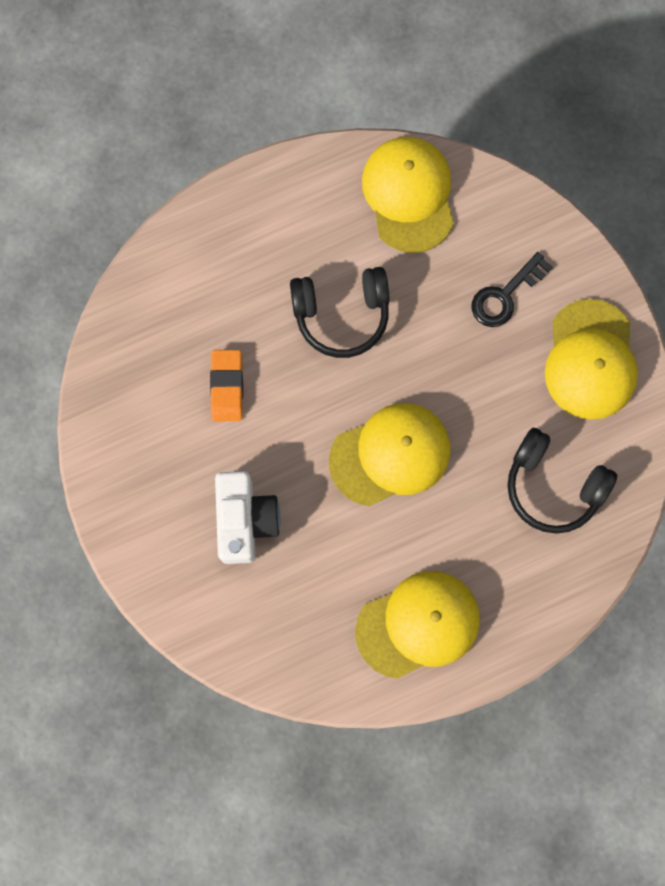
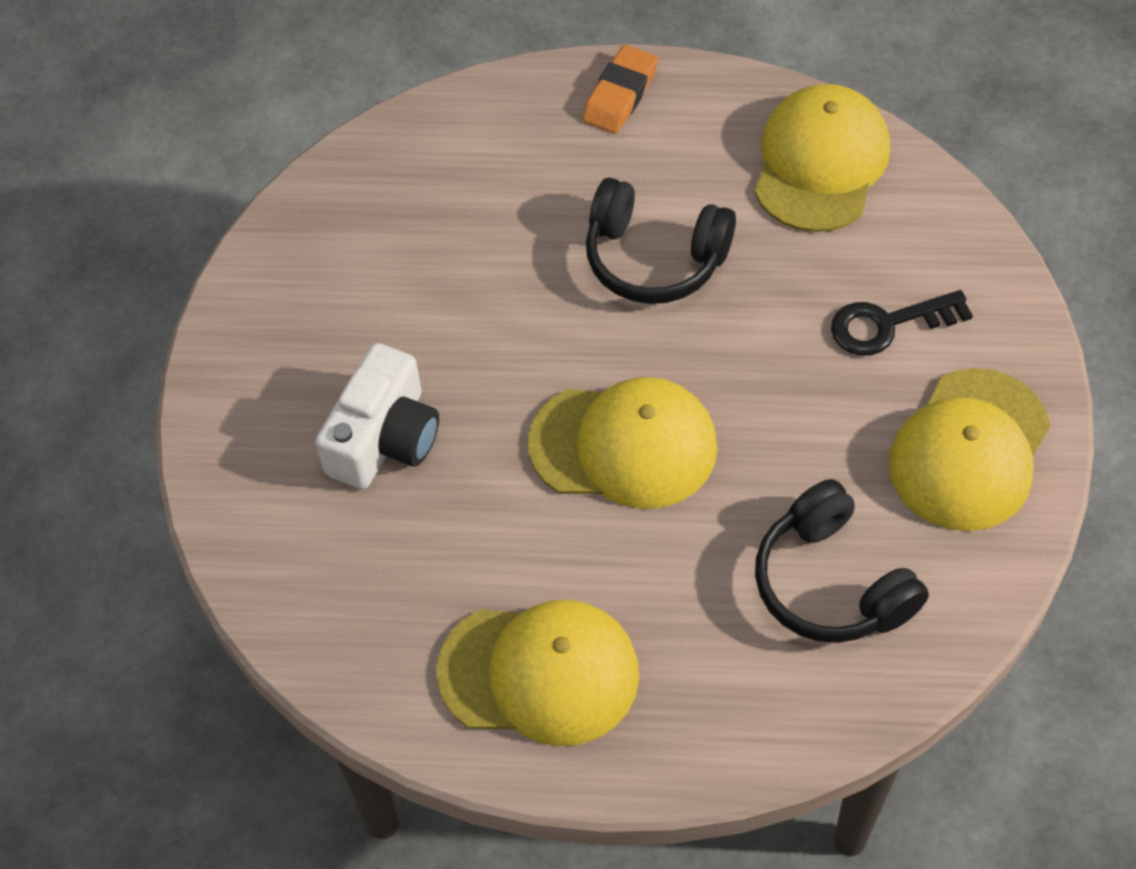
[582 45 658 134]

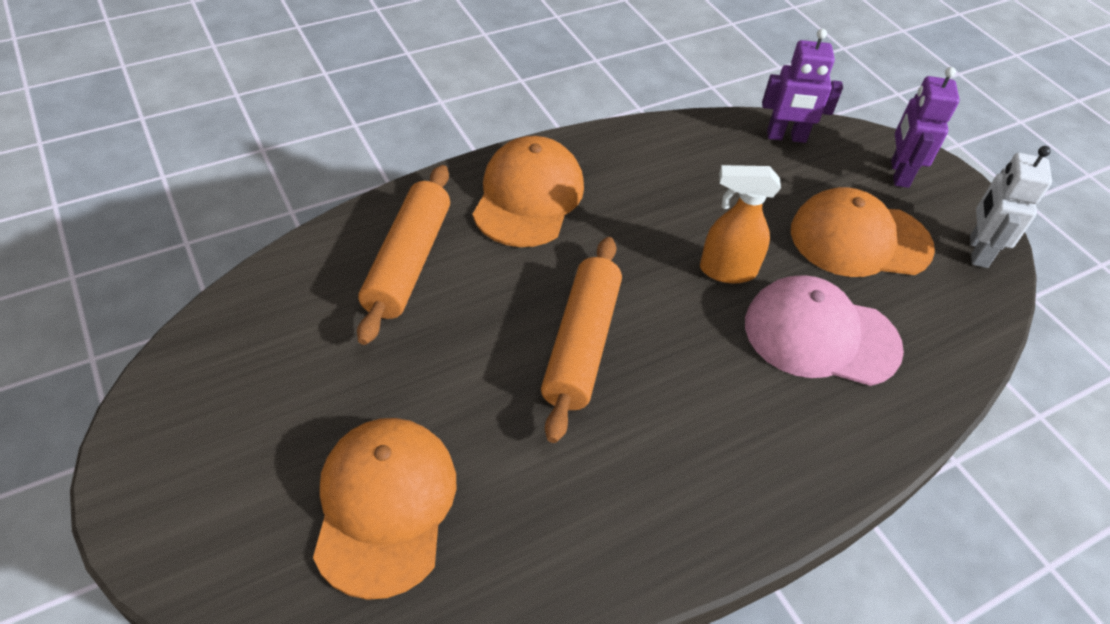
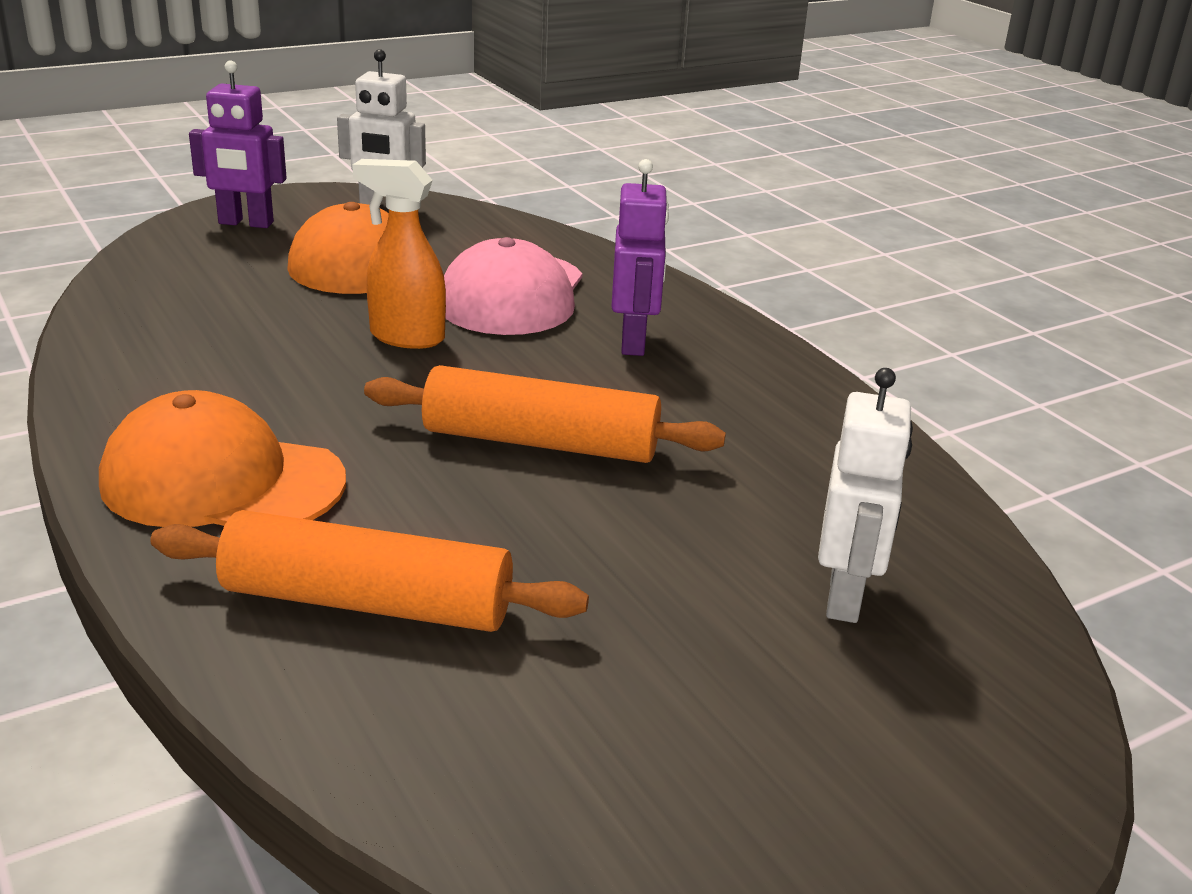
[611 159 669 356]
[353 159 446 349]
[818 368 913 623]

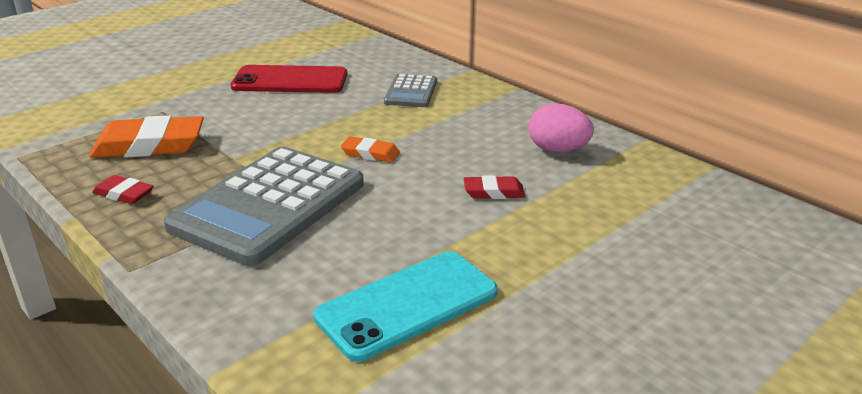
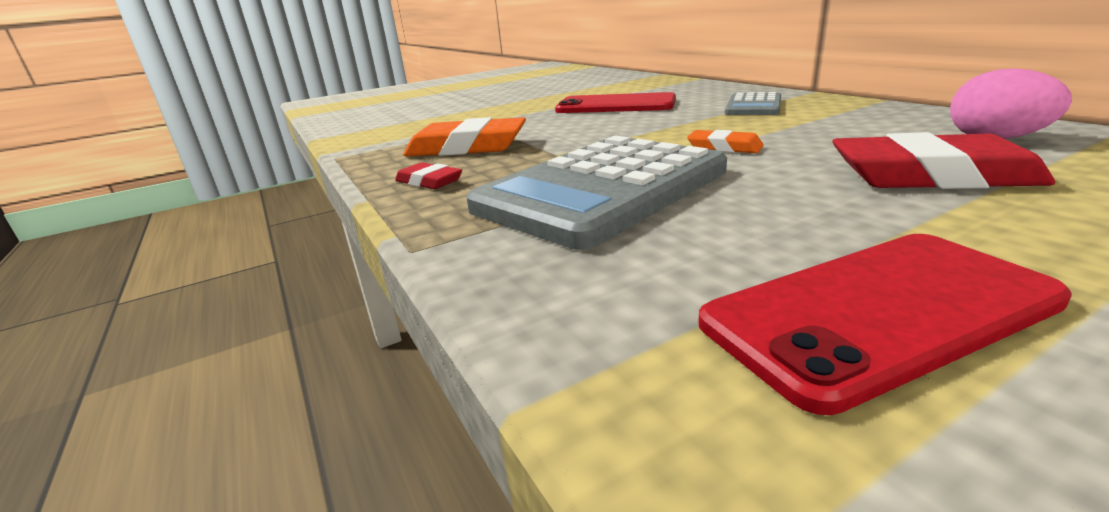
[832 132 1055 189]
[698 234 1072 415]

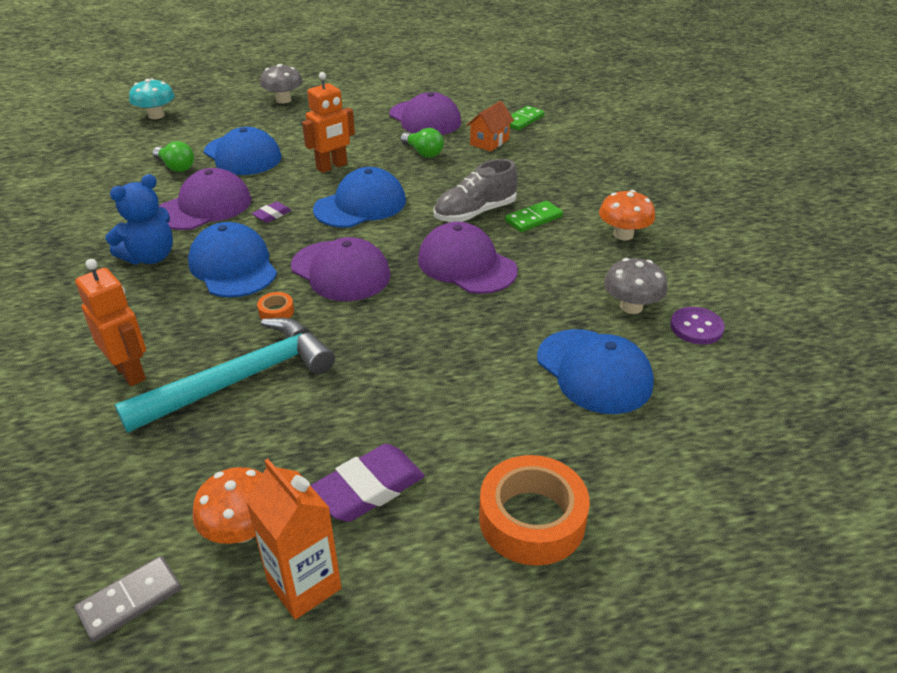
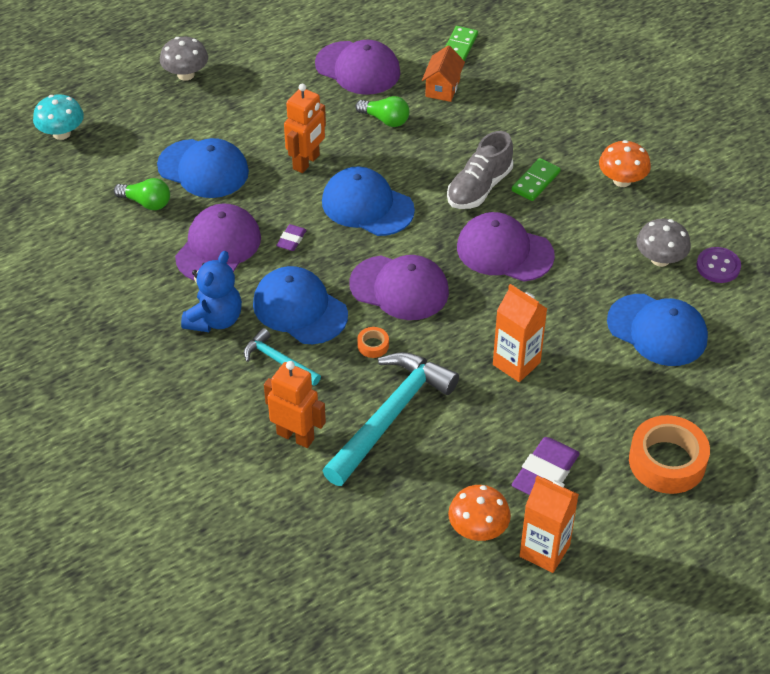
[322 166 415 236]
[74 556 181 642] (first image)
[493 284 548 382]
[244 328 321 386]

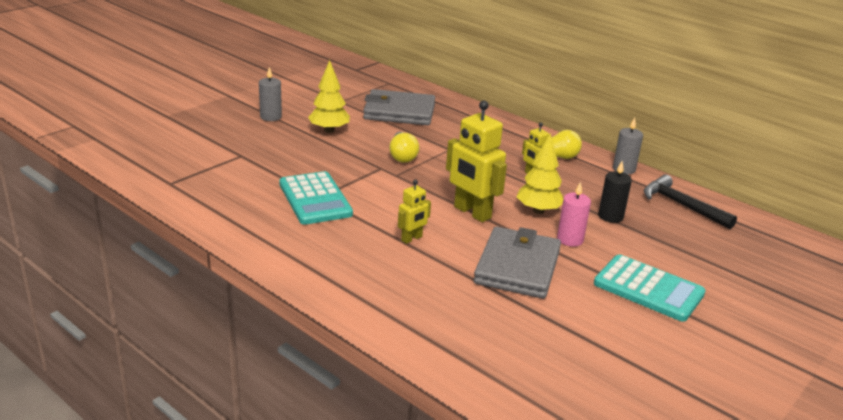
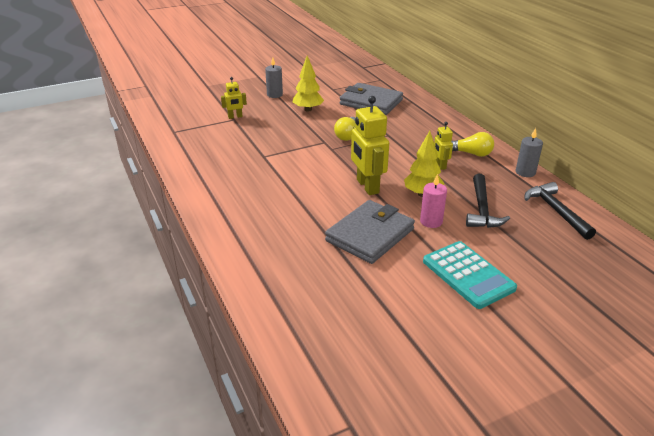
[466 174 510 228]
[279 171 353 225] (first image)
[221 77 247 119]

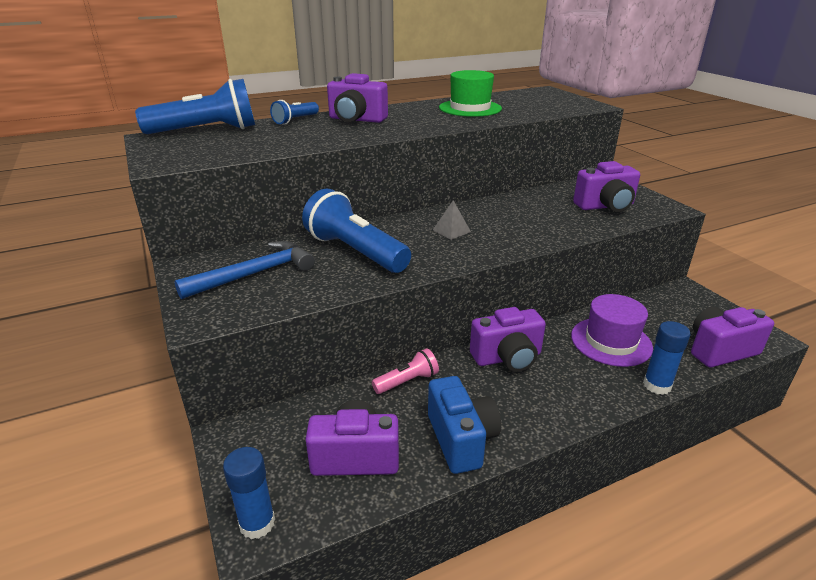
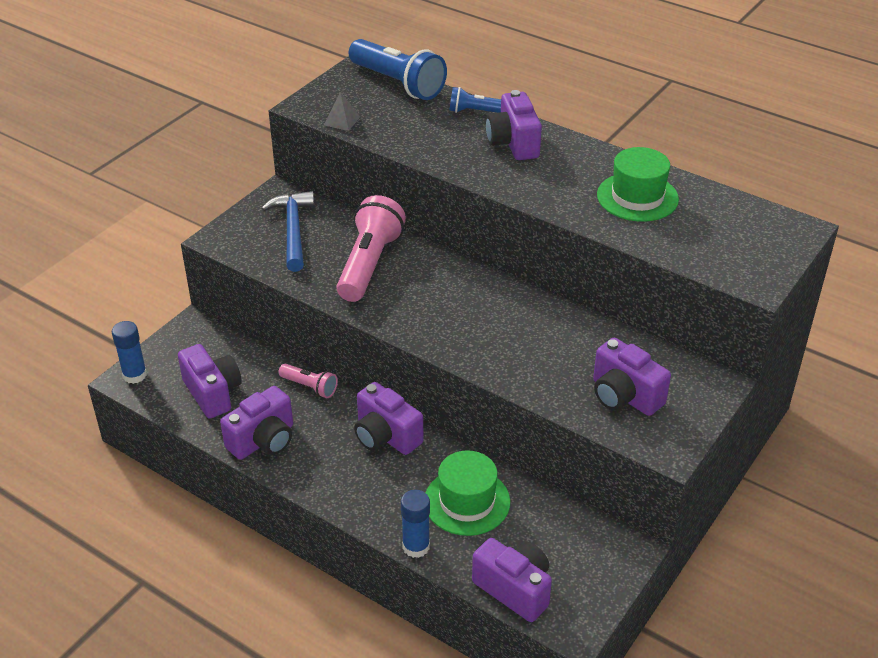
[337 195 406 302]
[324 92 360 131]
[261 191 314 272]
[426 451 510 536]
[220 386 293 460]

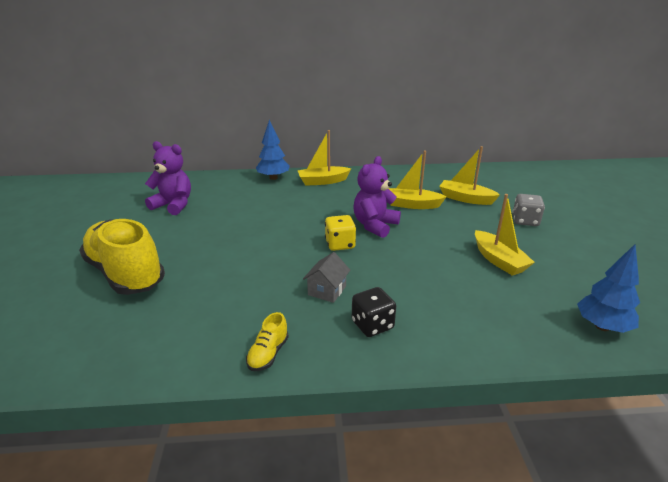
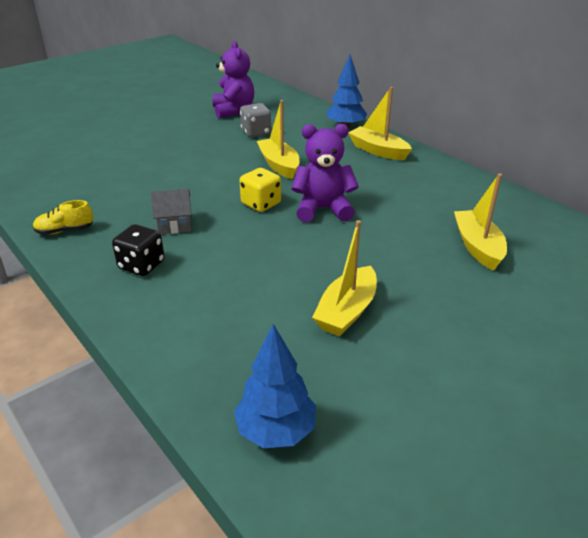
[257 100 300 179]
[240 103 271 137]
[79 219 165 295] (first image)

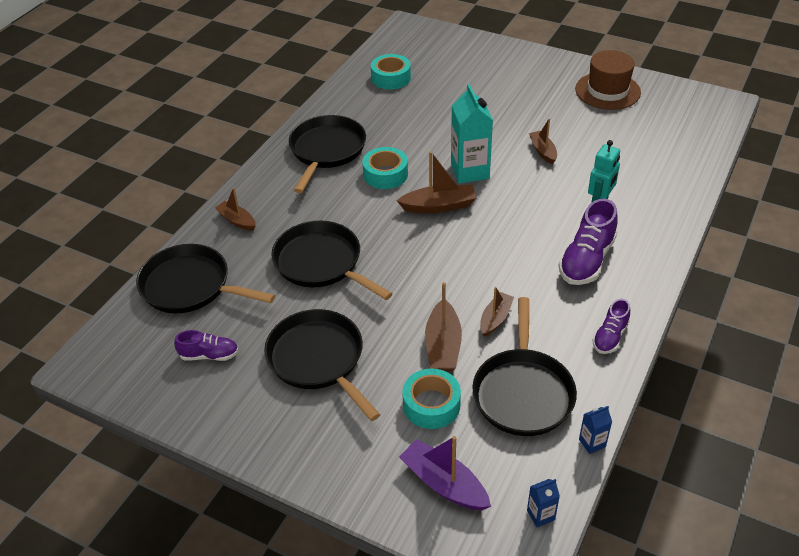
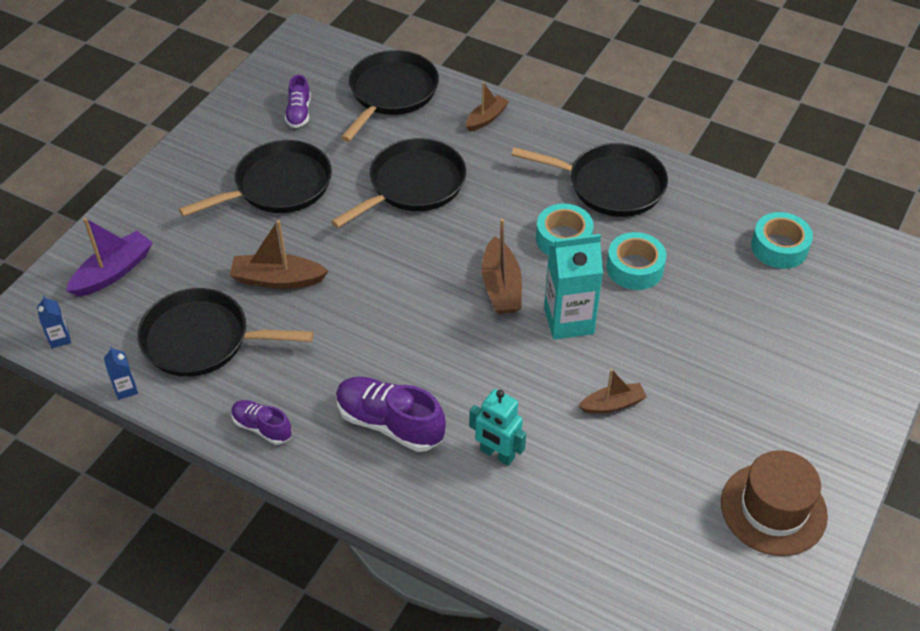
[480 287 514 337] (first image)
[606 232 666 290]

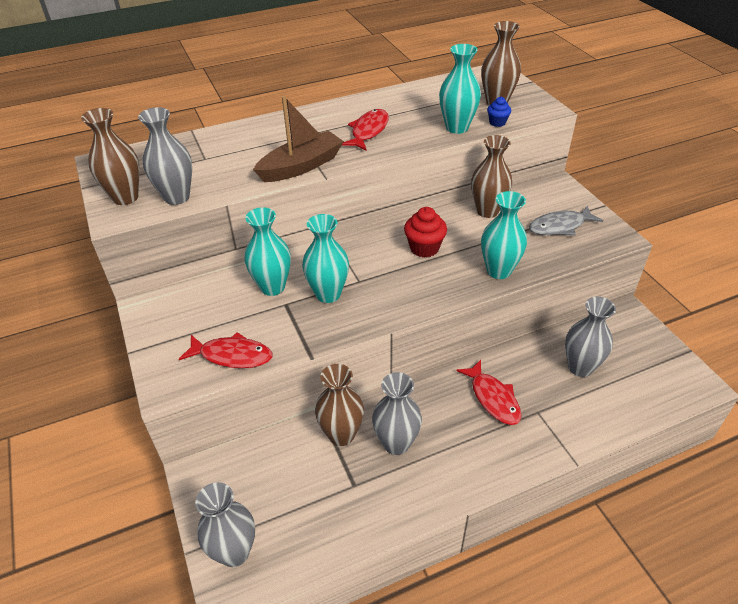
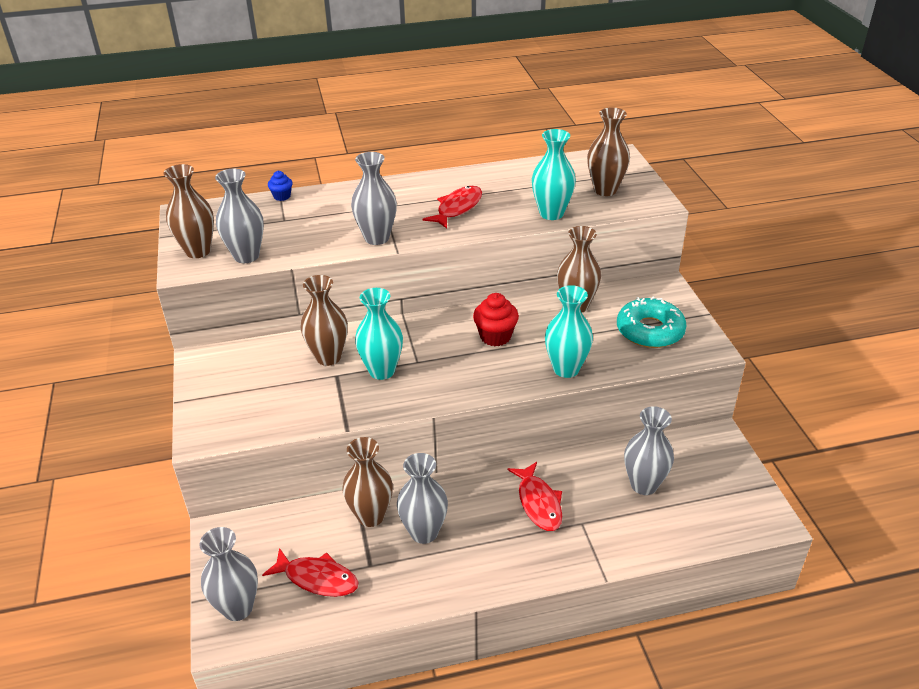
[351 152 397 245]
[268 171 293 201]
[617 296 687 348]
[300 275 348 366]
[262 548 359 597]

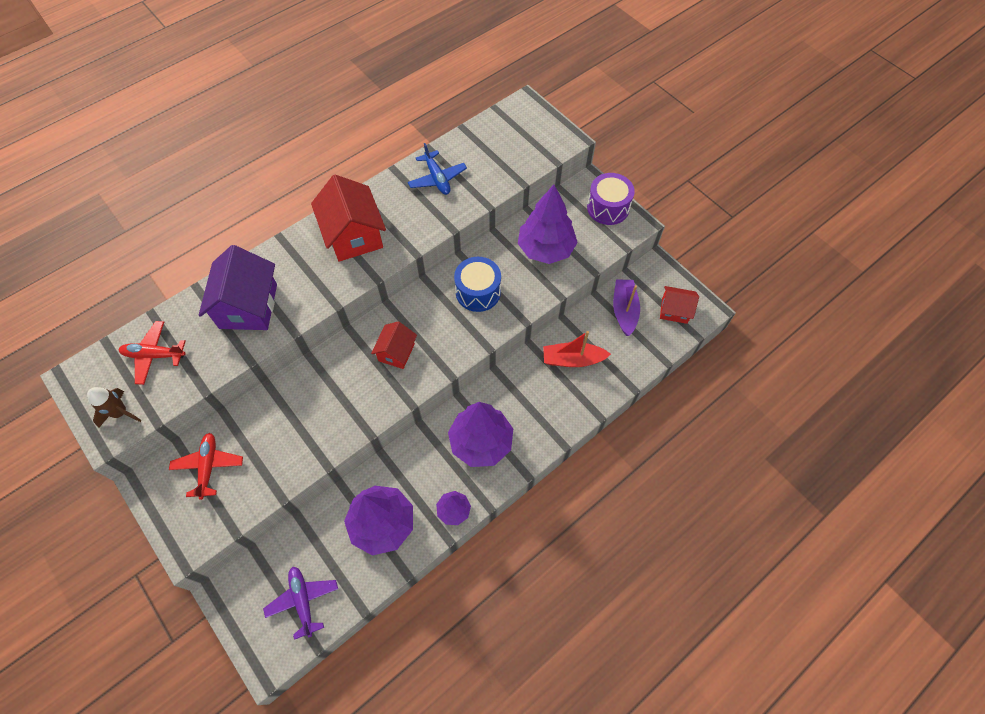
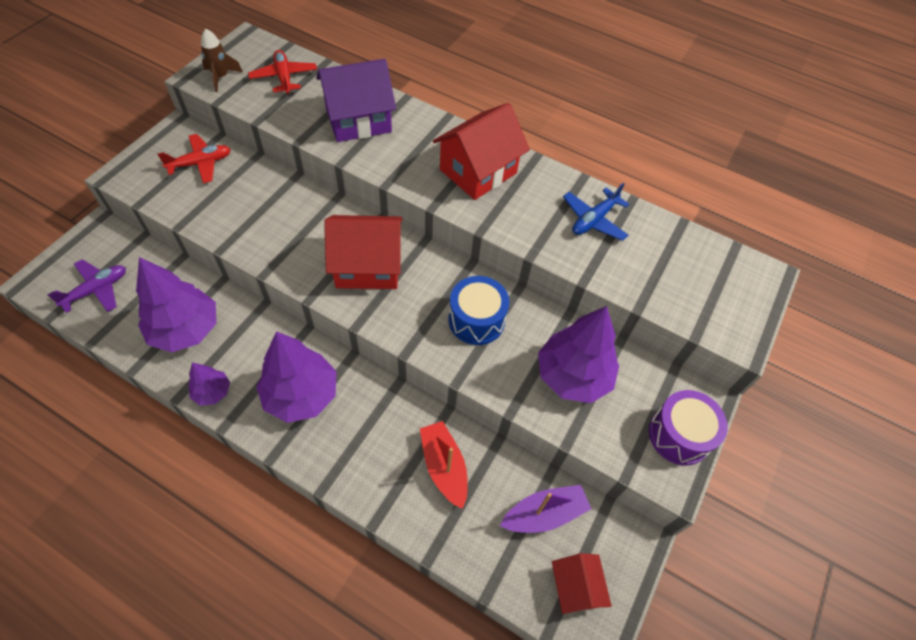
[324 215 403 289]

